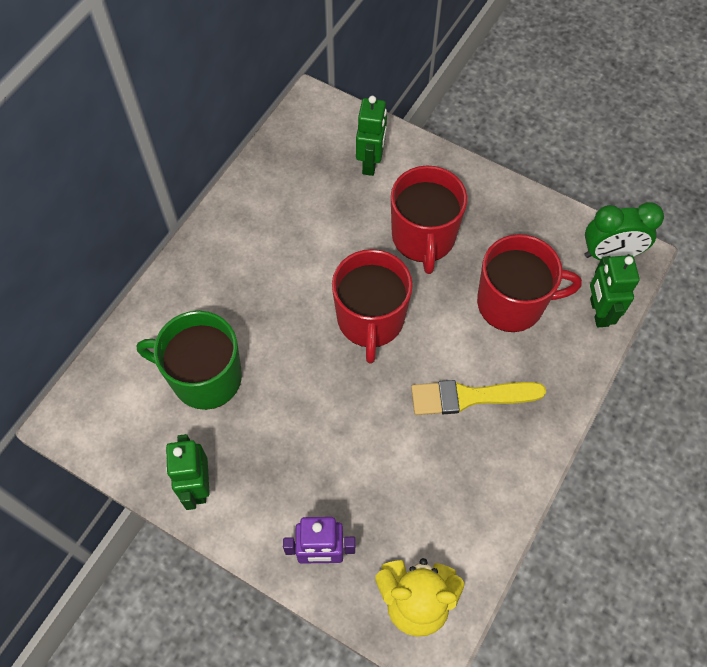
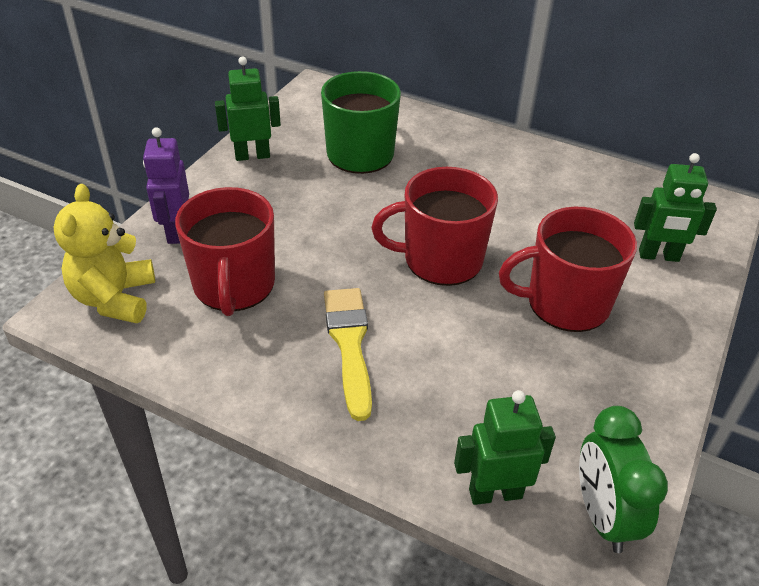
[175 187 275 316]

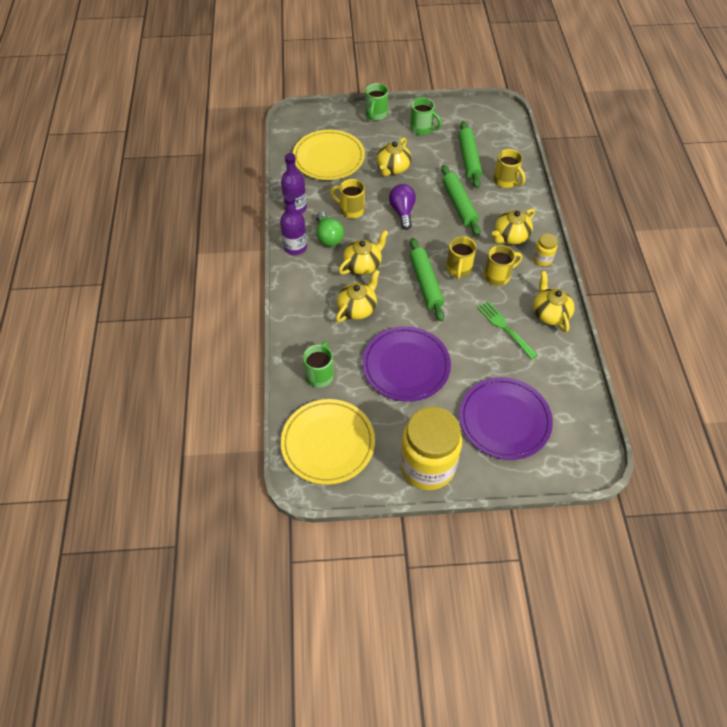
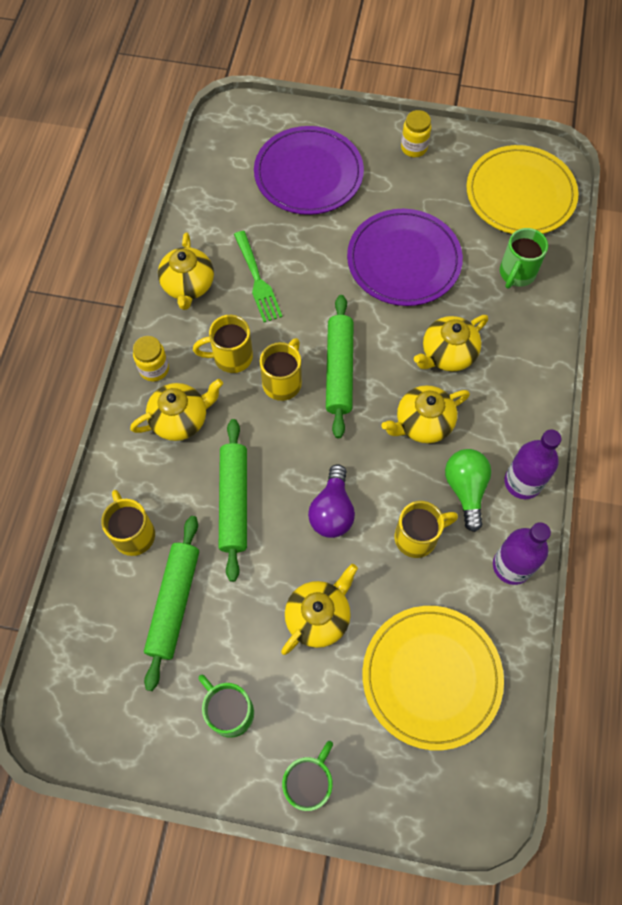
[394 501 458 558]
[401 110 431 157]

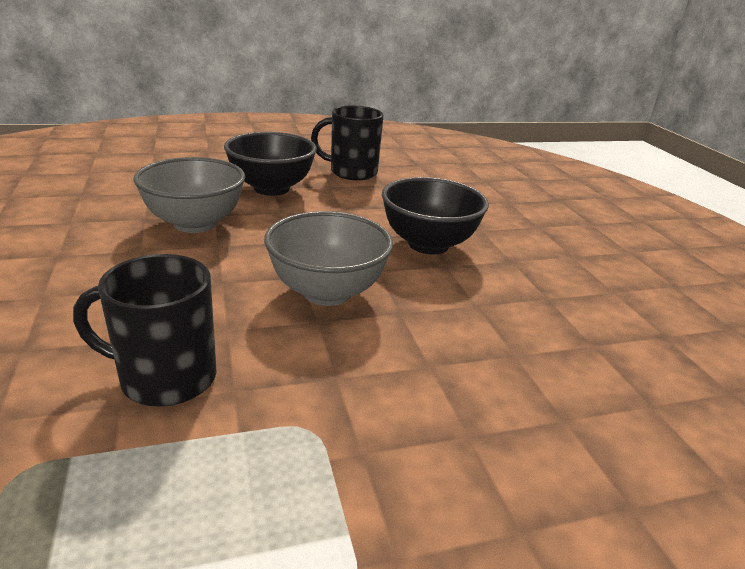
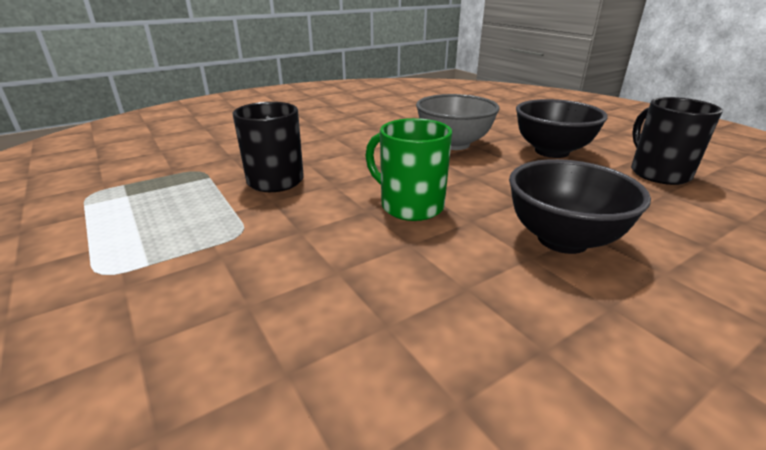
[365 118 452 221]

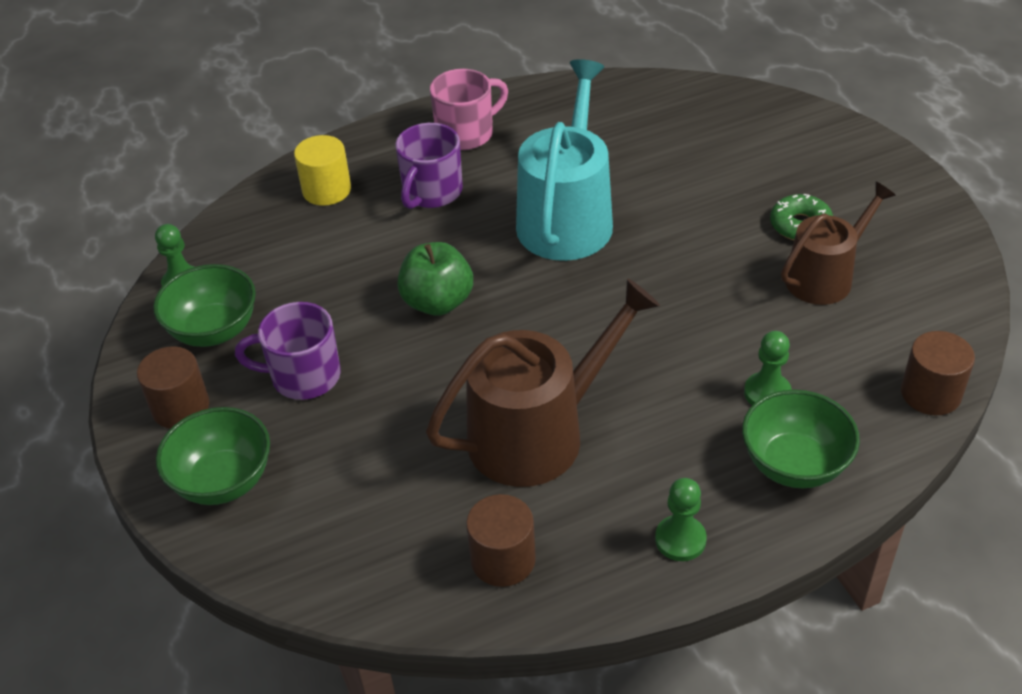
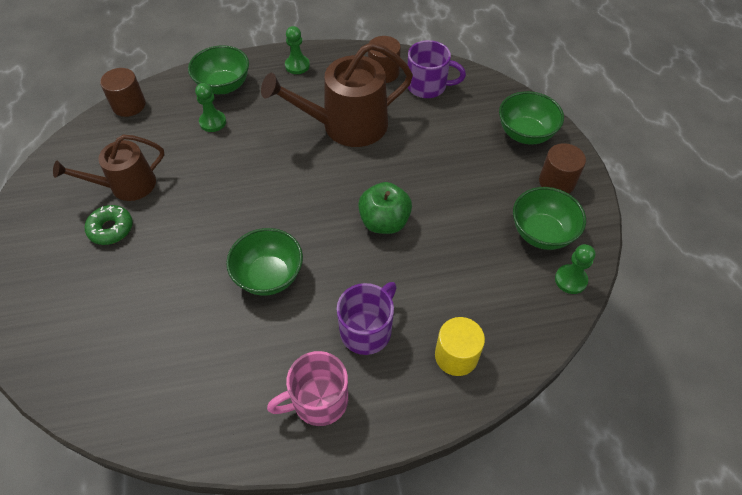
[226 228 303 295]
[408 40 466 98]

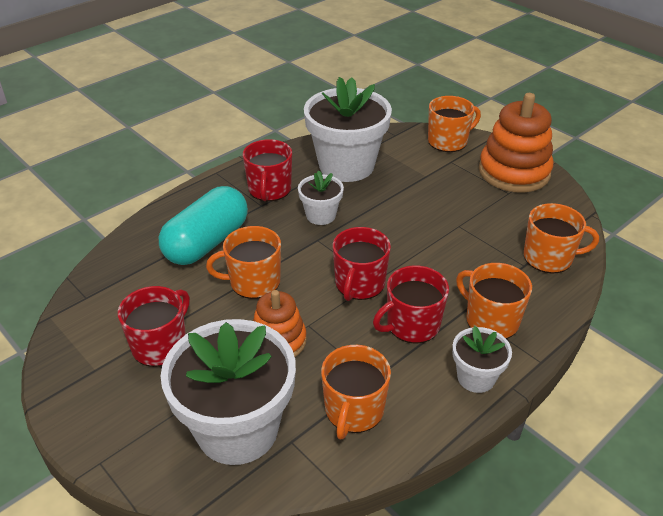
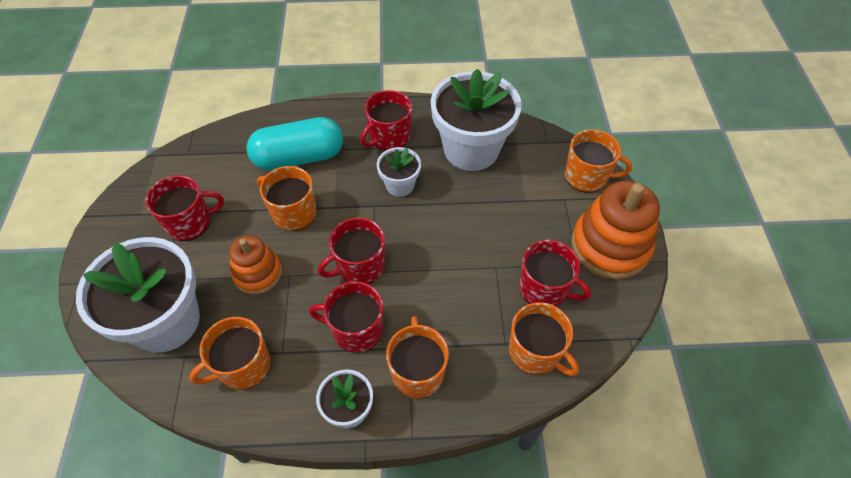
[519 240 591 307]

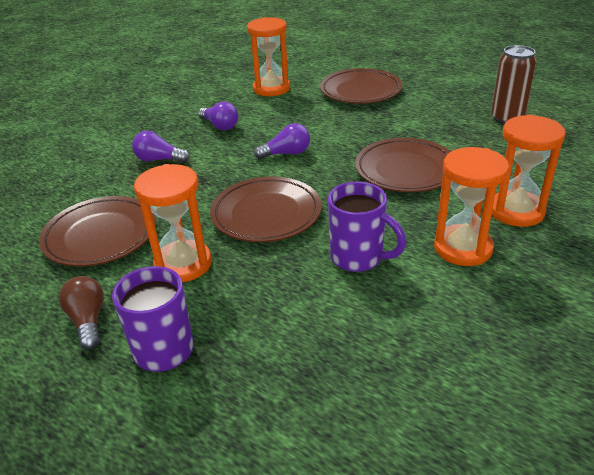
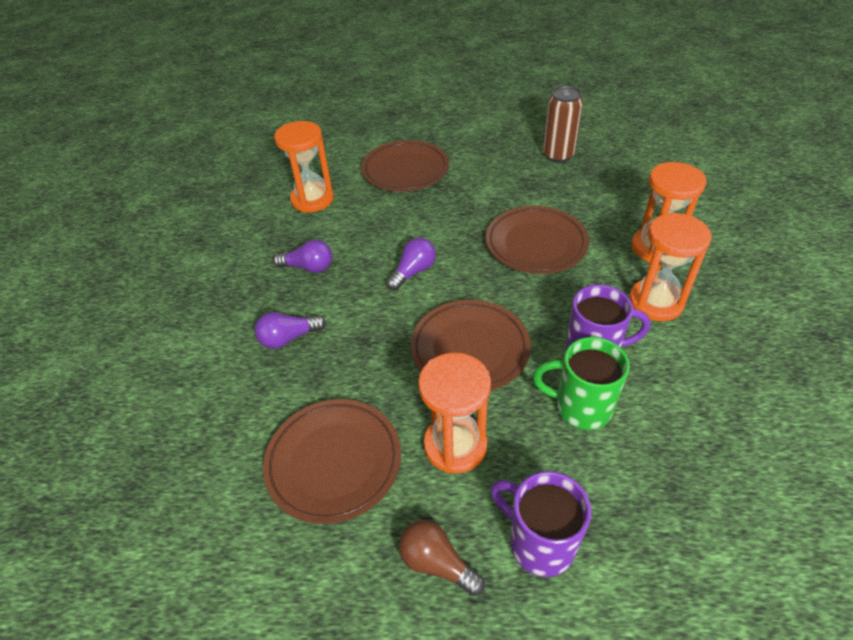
[533 337 630 430]

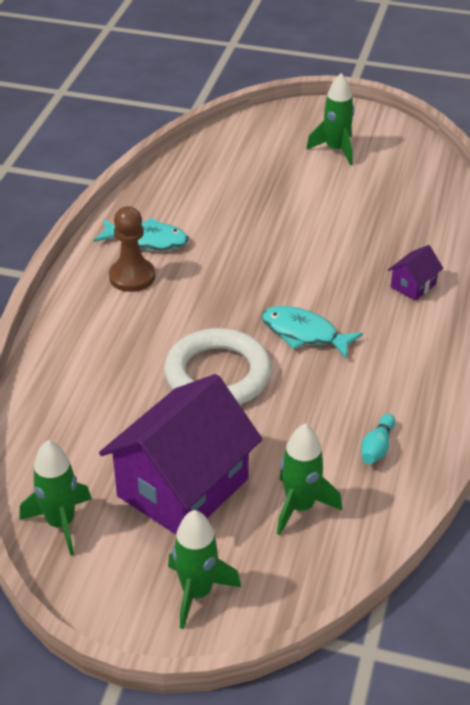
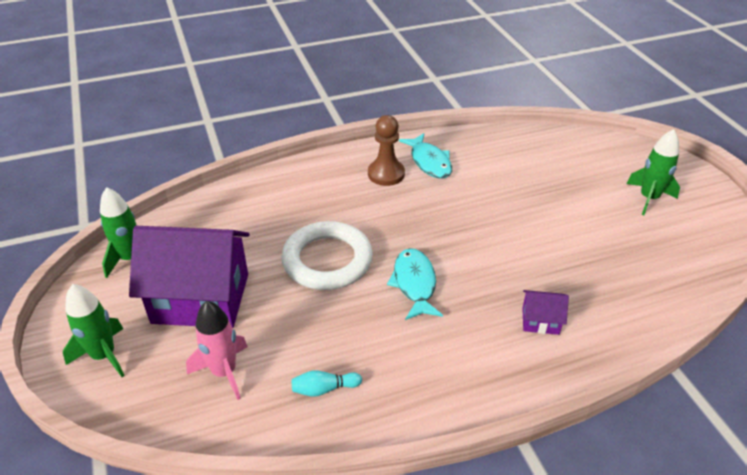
[186 301 248 400]

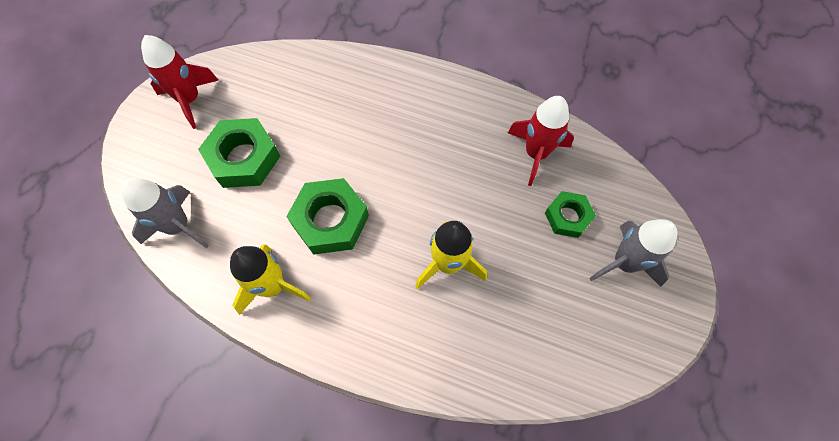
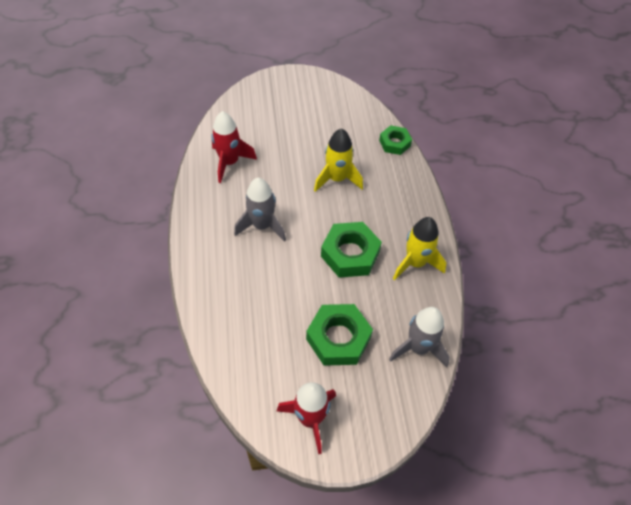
[379 125 412 155]
[234 178 286 242]

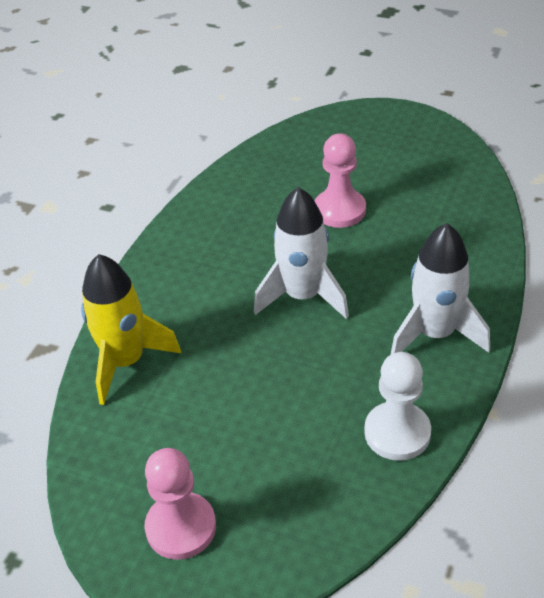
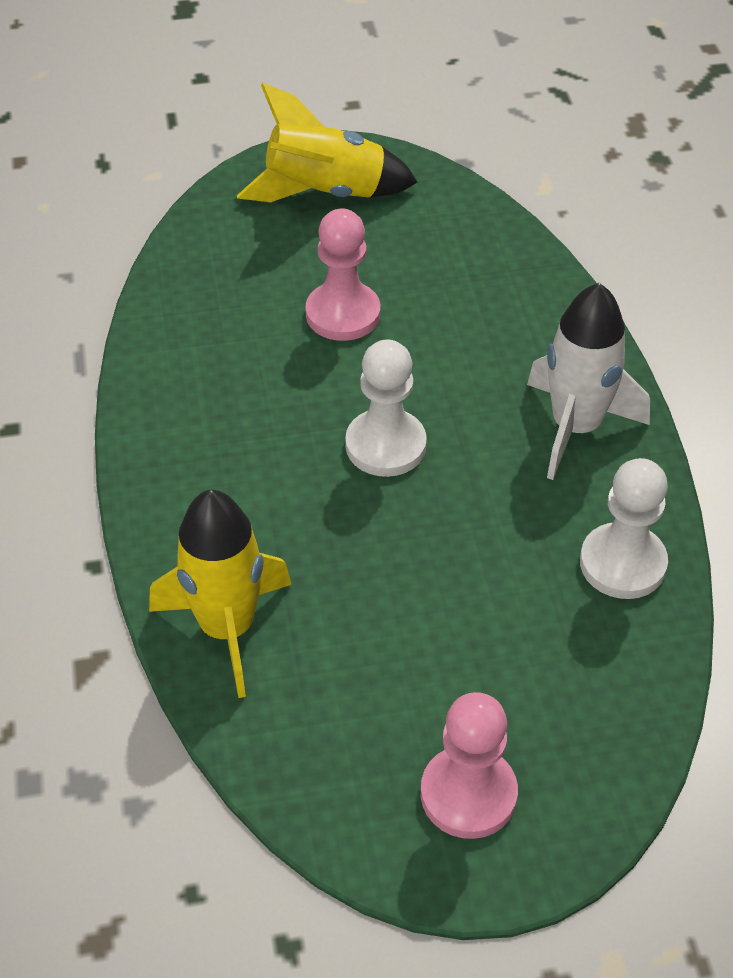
[345 339 427 477]
[237 83 418 202]

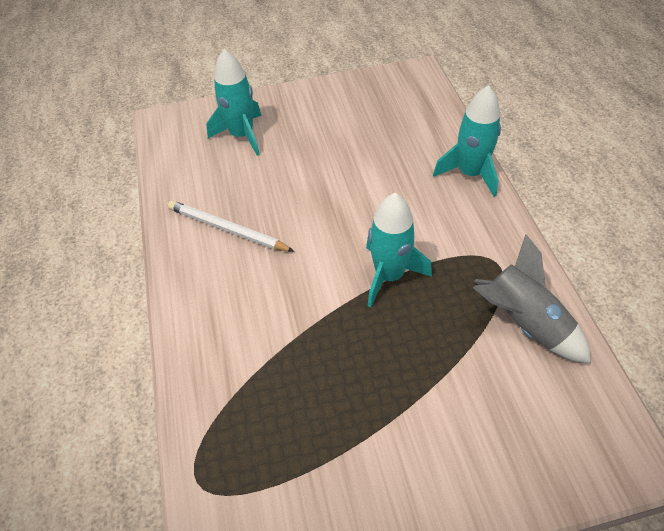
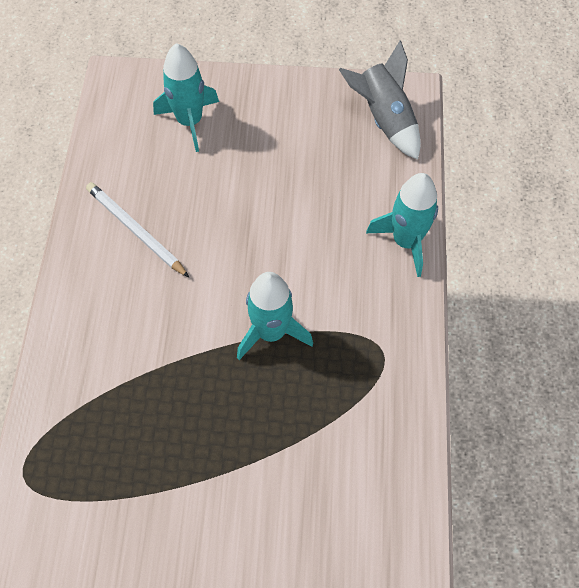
[339 40 421 160]

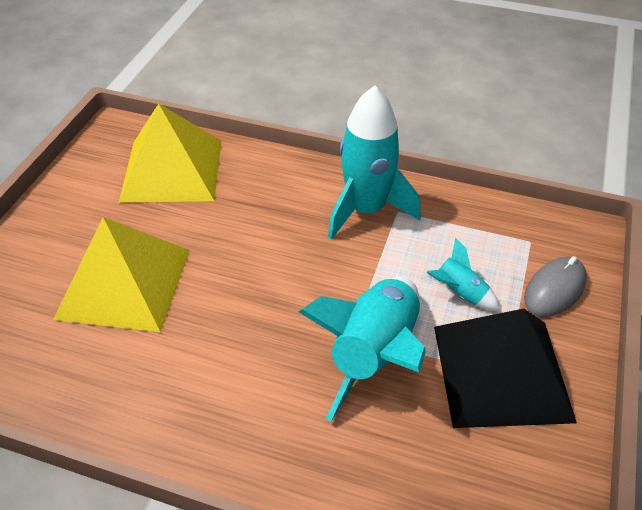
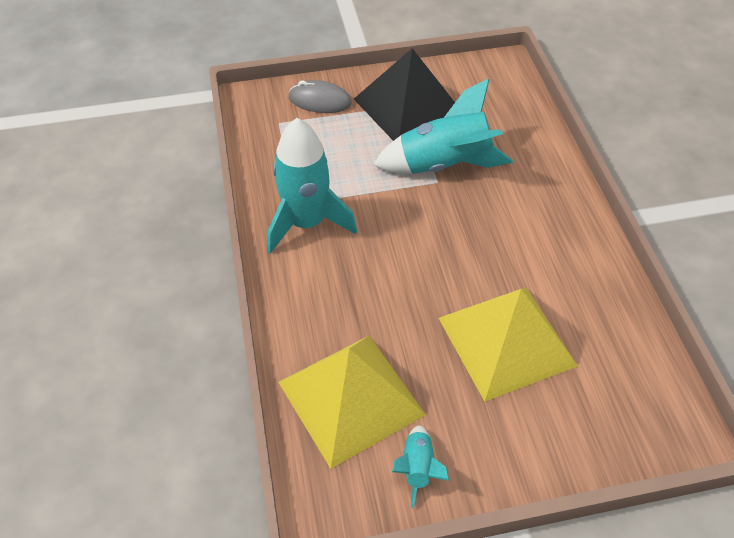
[392 425 449 508]

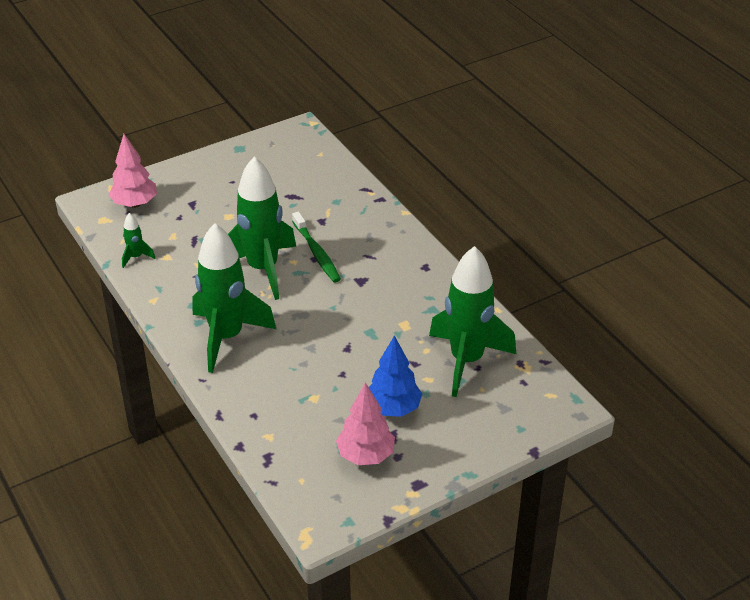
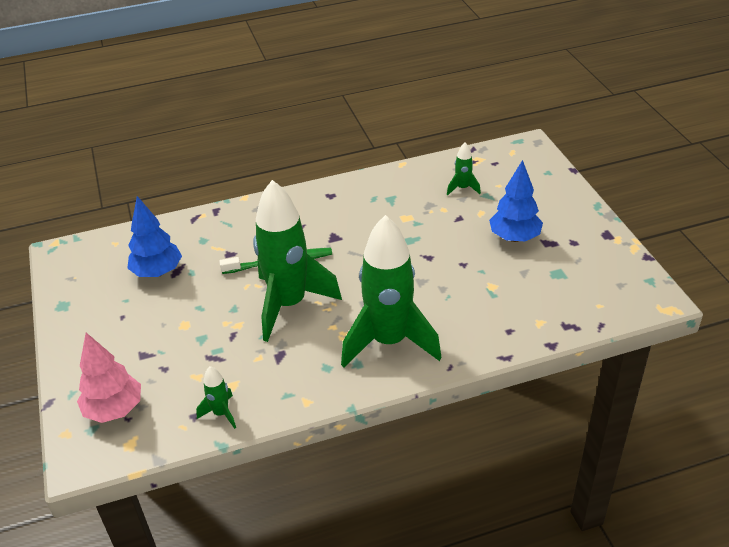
[447 143 481 195]
[336 382 395 465] (first image)
[127 196 182 277]

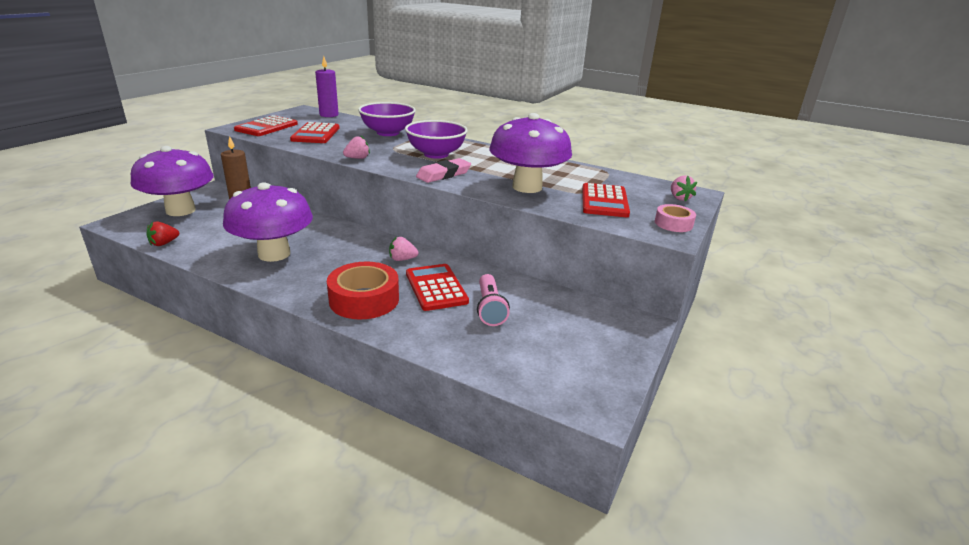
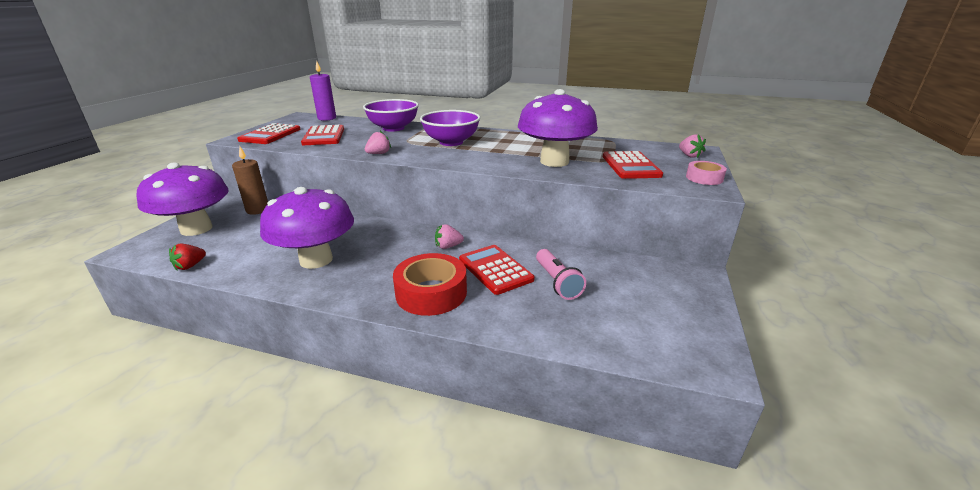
[416 158 471 183] (first image)

